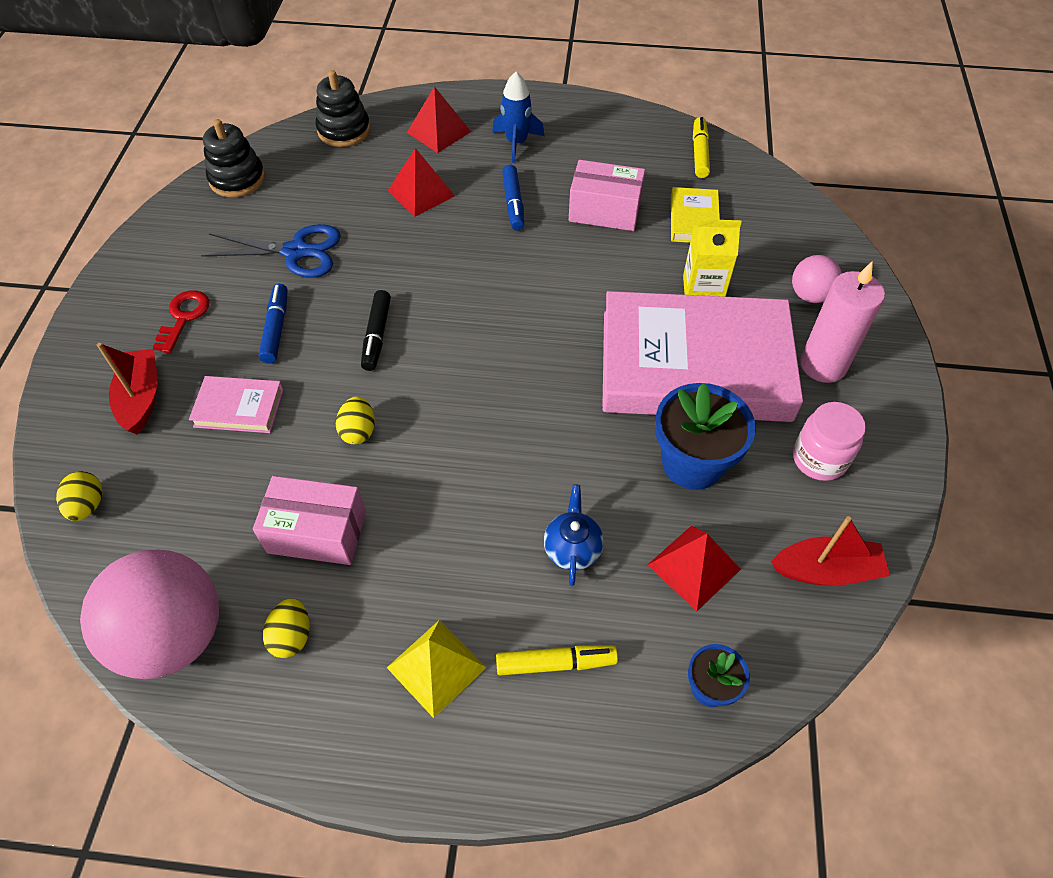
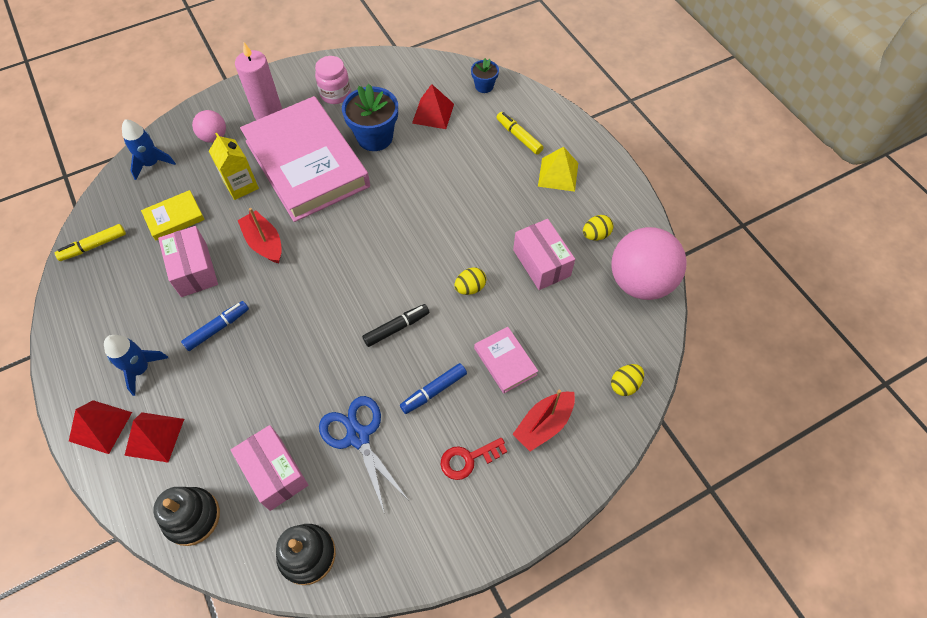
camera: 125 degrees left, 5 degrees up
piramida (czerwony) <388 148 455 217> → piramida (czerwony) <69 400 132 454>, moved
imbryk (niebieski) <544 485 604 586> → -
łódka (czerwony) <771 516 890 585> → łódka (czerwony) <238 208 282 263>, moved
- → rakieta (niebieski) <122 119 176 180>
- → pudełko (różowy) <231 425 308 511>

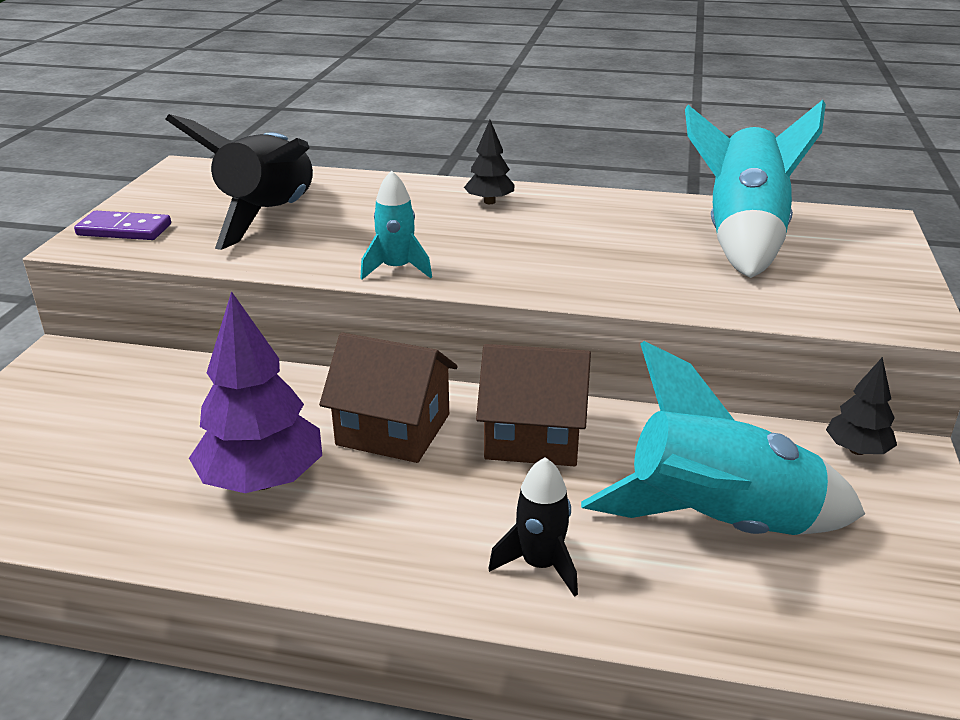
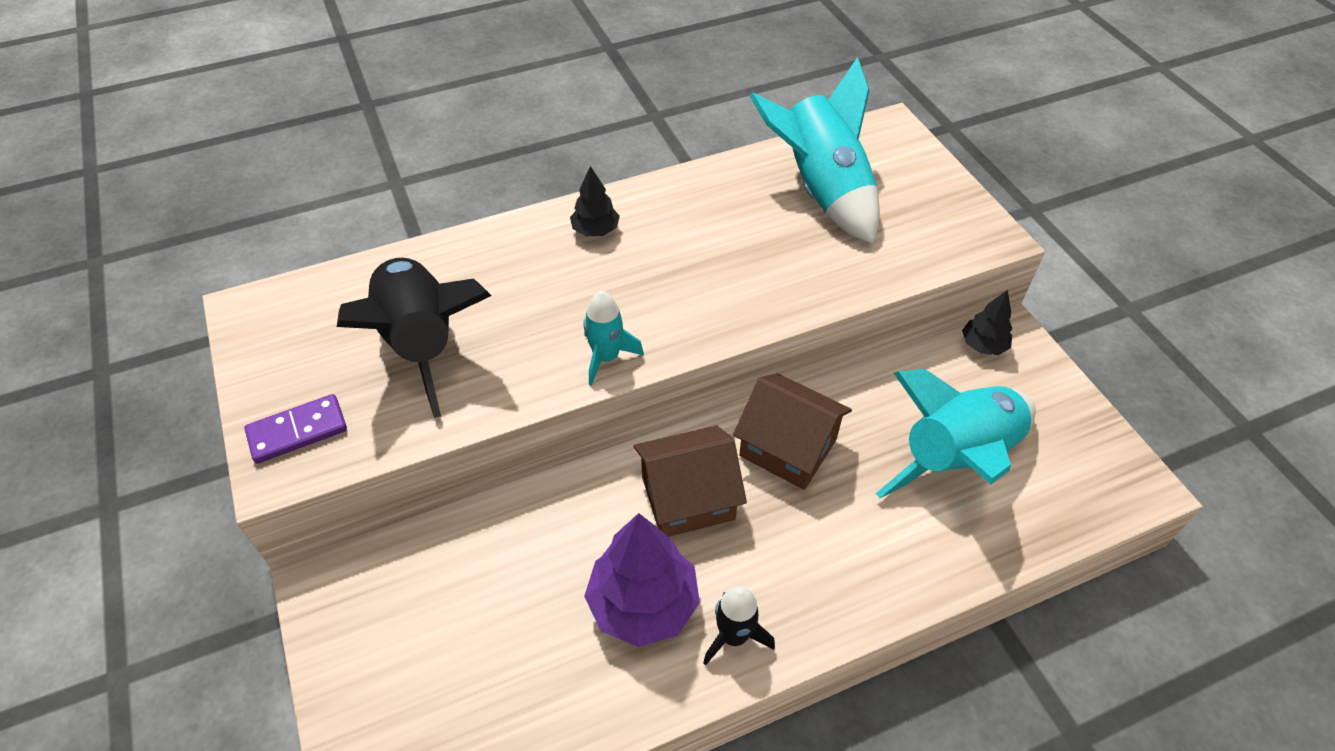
camera: 35 degrees left, 20 degrees up
domek (brązowy) <476 344 591 466> → domek (brązowy) <733 373 852 490>, 60 degrees clockwise
rakieta (czarny) <488 457 578 597> → rakieta (czarny) <703 586 775 665>, moved

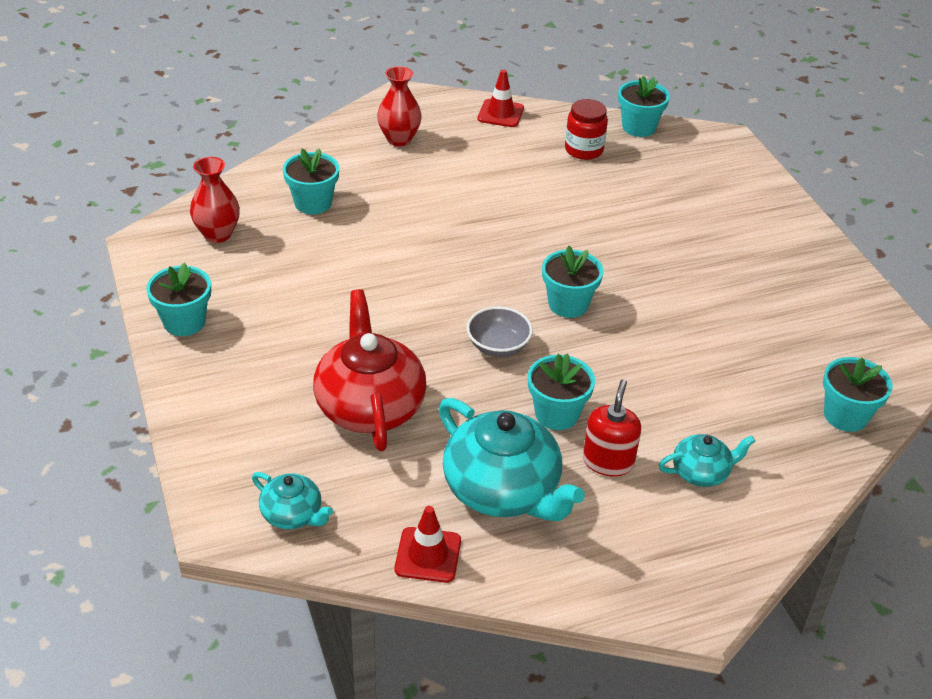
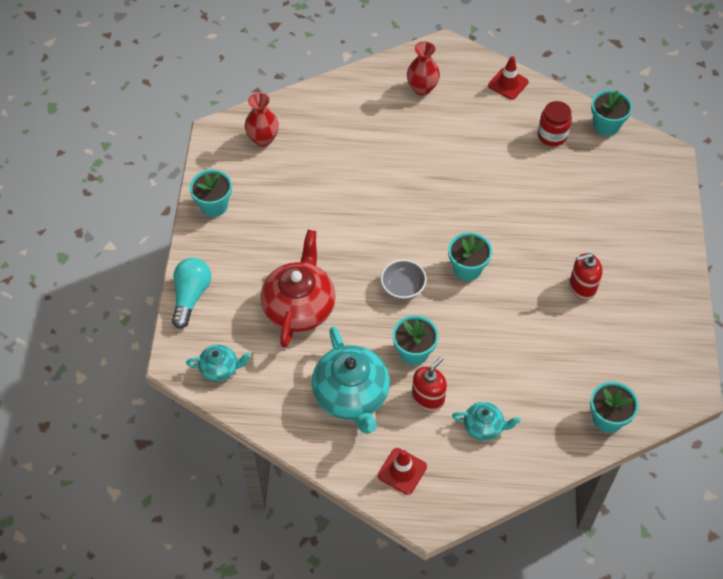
camera: 25 degrees right, 15 degrees up
imbryk (turkusowy) <252 472 333 529> → imbryk (turkusowy) <186 345 251 382>, 60 degrees counterclockwise
doniczka (turkusowy) <283 148 339 214> → -
pachołek (czerwony) <395 506 461 583> → pachołek (czerwony) <378 448 427 495>, moved
- → żarówka (turkusowy) <172 258 211 329>
- → dozownik mydła (czerwony) <569 253 603 300>

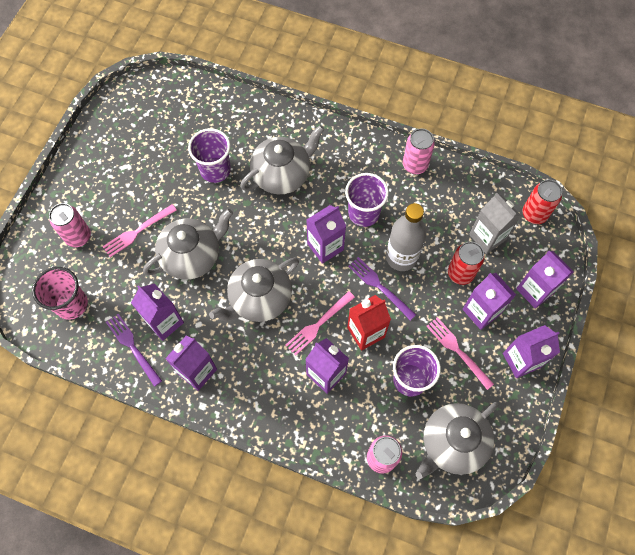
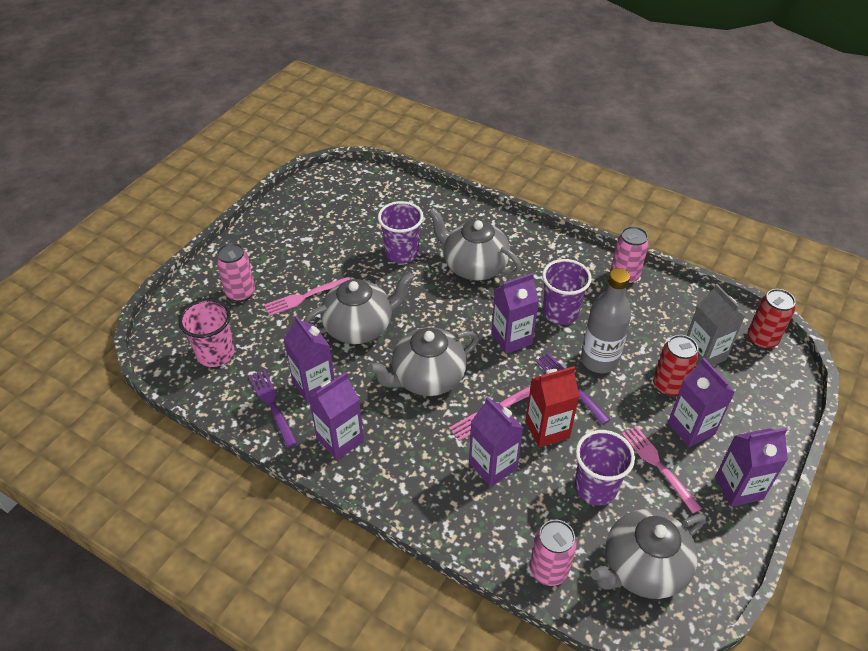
camera: 10 degrees right, 20 degrees down
imbryk (szary) <240 125 324 194> → imbryk (szary) <428 208 522 280>, 120 degrees counterclockwise
karton mleka (fioletowy) <516 251 573 309> → -

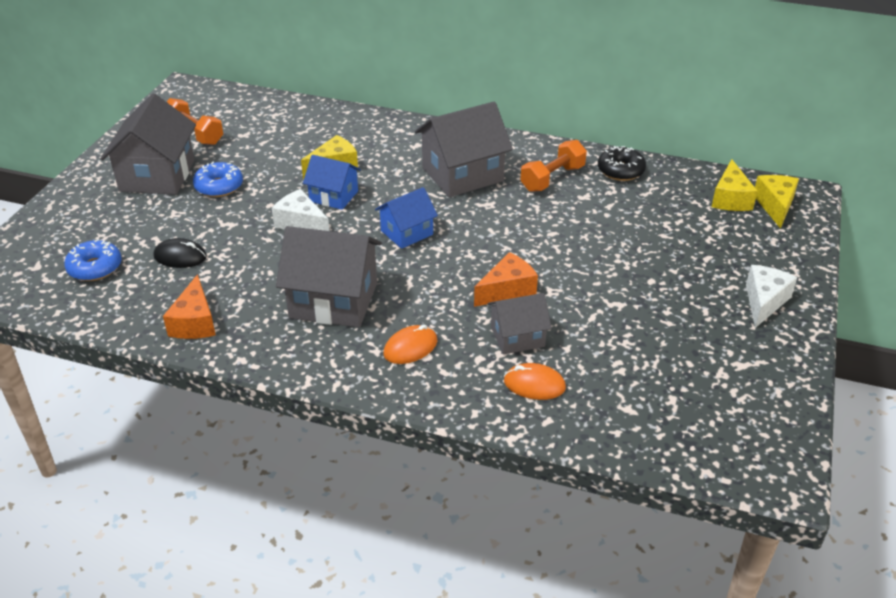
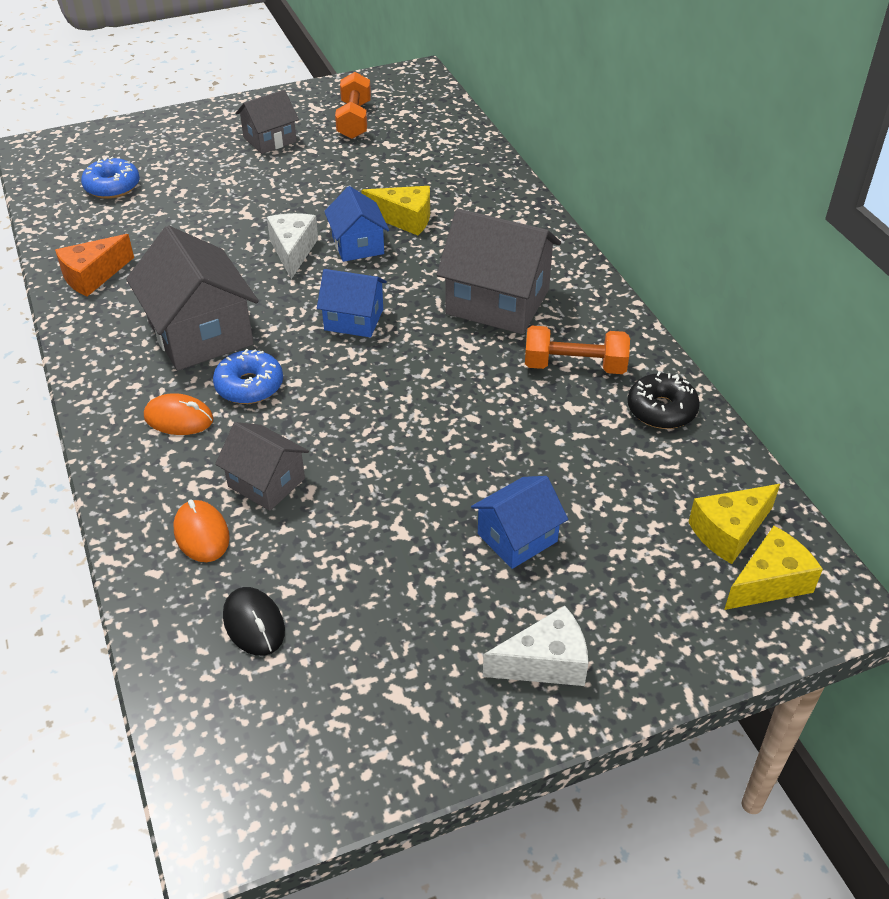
camera: 50 degrees right, 5 degrees up
domek (szary) <100 93 196 195> → domek (szary) <236 90 299 154>, x0.58
myszka (czarny) <154 238 207 268> → myszka (czarny) <223 587 285 656>, moved
donut (niebieski) <193 162 243 197> → donut (niebieski) <213 349 283 404>, moved
ser (pomarańczowy) <474 252 538 307> → -
- → domek (niebieski) <471 476 568 569>

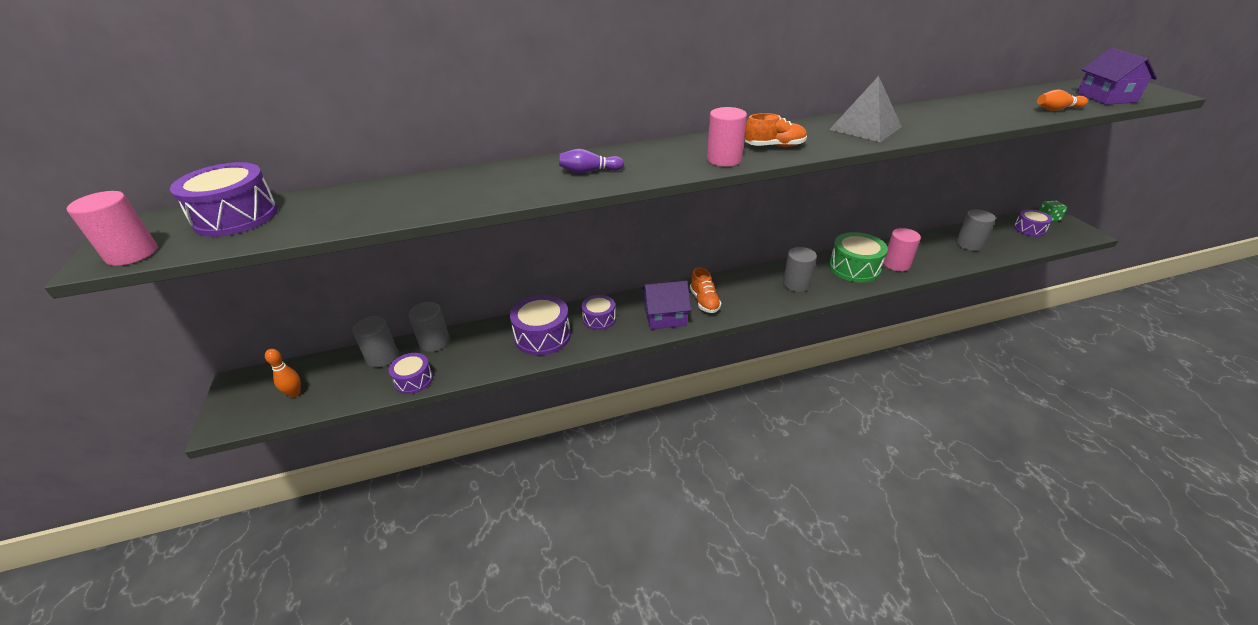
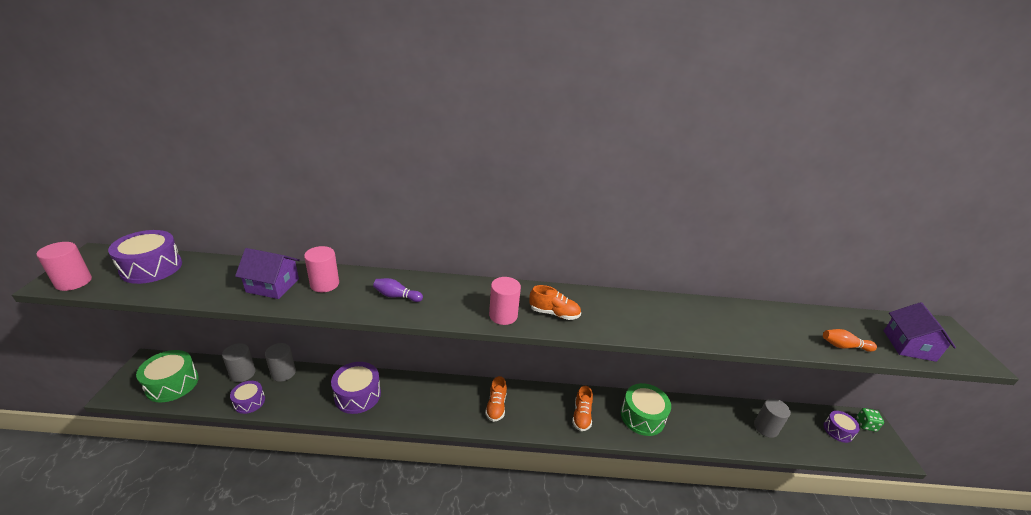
camera: 15 degrees right, 5 degrees down
kręgiel (pomarańczowy) <265 349 301 397> → bęben (zielony) <136 350 199 402>
bęben (fioletowy) <582 295 616 330> → -
domek (fioletowy) <642 281 691 329> → domek (fioletowy) <235 248 300 299>, moved
walec (szary) <783 247 817 292> → but (pomarańczowy) <572 386 593 431>
piramida (szary) <829 76 902 142> → -
walec (różowy) <883 228 921 271> → walec (różowy) <304 246 339 292>, moved

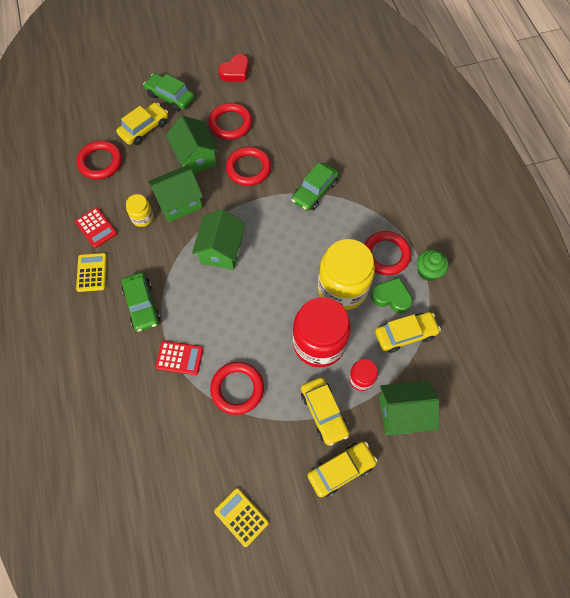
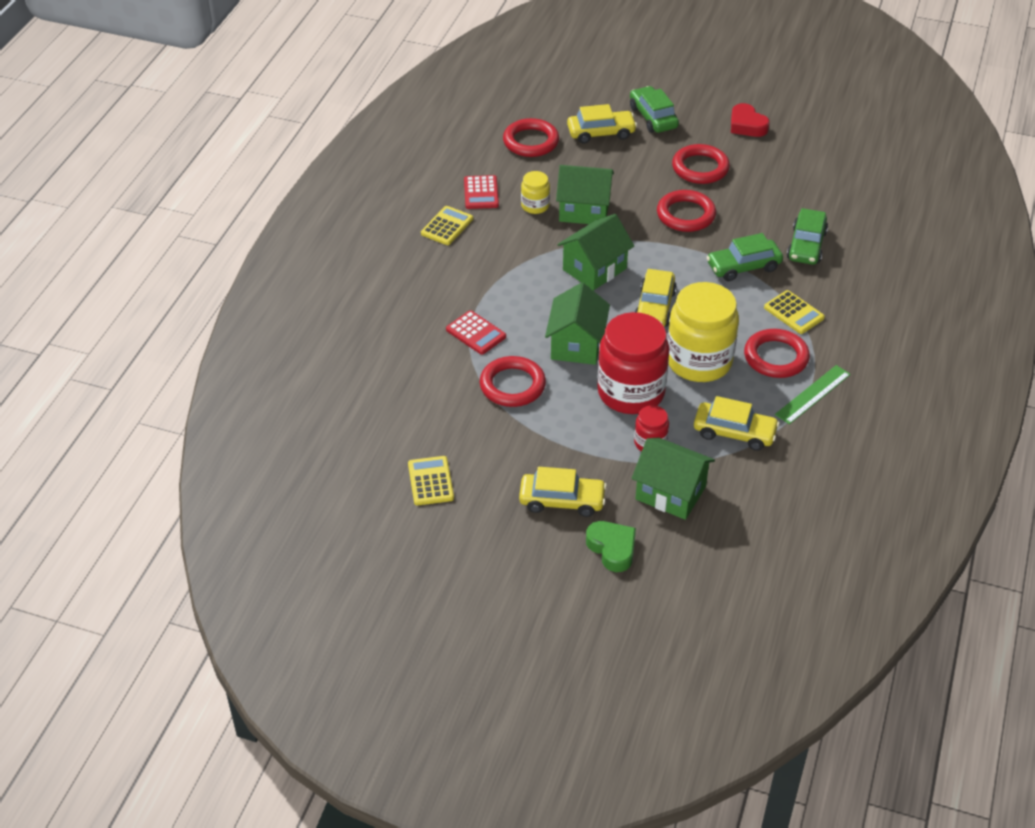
camera: 35 degrees right, 20 degrees down
samochód (zielony) <122 272 160 332> → samochód (zielony) <787 208 828 265>, moved
domek (zielony) <166 116 219 174> → domek (zielony) <545 282 610 365>, moved
serce (czerwony) <218 54 249 82> → serce (czerwony) <731 103 770 137>, 60 degrees clockwise
samochód (żółty) <301 377 349 446> → samochód (żółty) <635 269 677 327>, moved
serce (zielony) <371 278 412 313> → serce (zielony) <586 521 636 572>, moved
muffinka (zielony) <417 249 449 281> → linijka (zielony) <775 365 851 424>
- → kalkulator (żółty) <764 290 825 334>

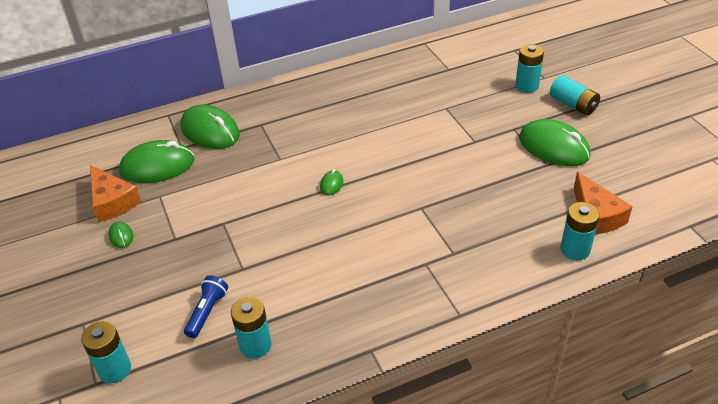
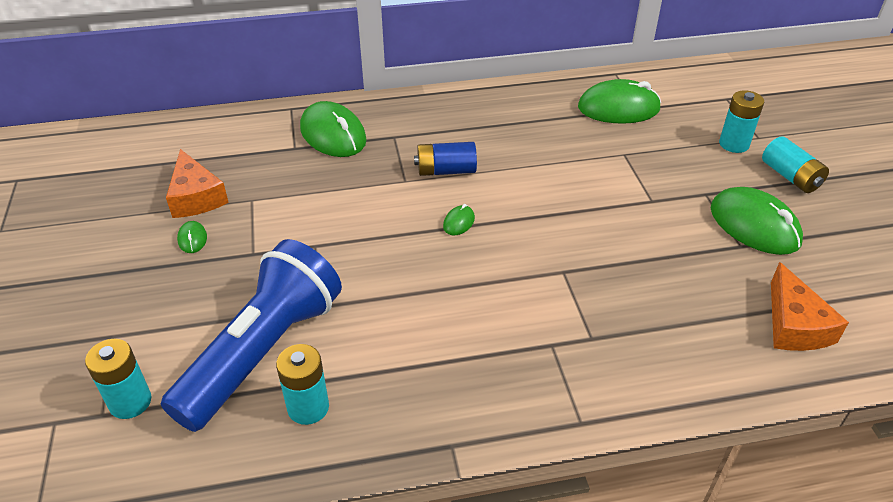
camera: 10 degrees right, 0 degrees up
myszka (zielony) <119 140 194 183> → myszka (zielony) <578 79 661 124>, moved
latarka (niebieski) <184 275 228 338> → latarka (niebieski) <161 239 342 432>, x2.48
bateria (turkusowy) <561 202 600 260> → -
- → bateria (niebieski) <414 142 477 176>

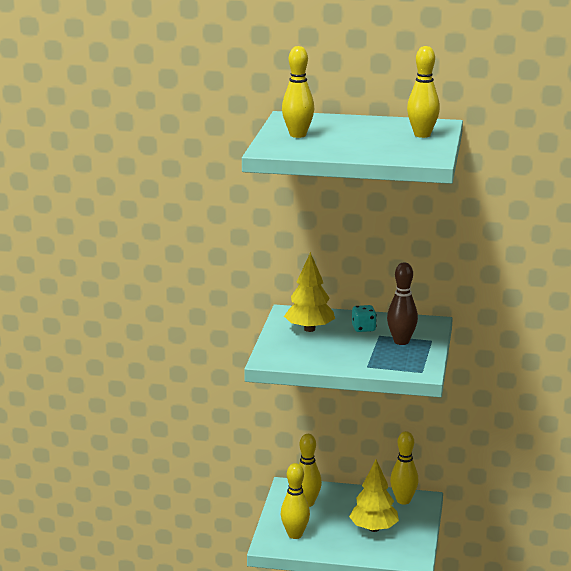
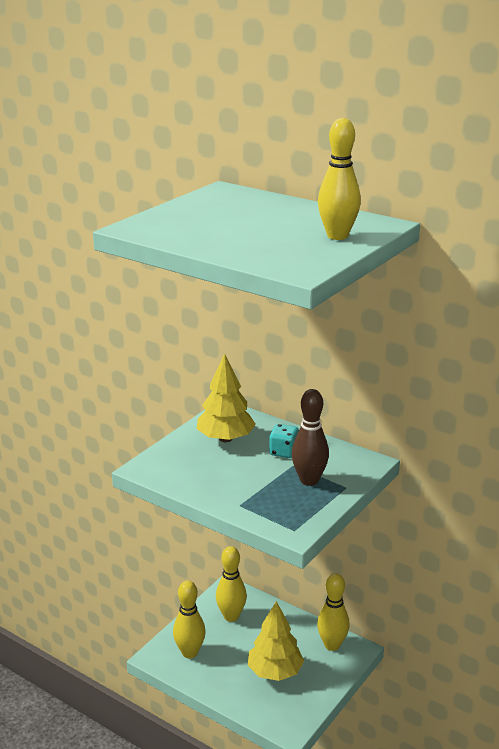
camera: 25 degrees right, 5 degrees up
kręgiel (żółty) <282 46 314 138> → -

